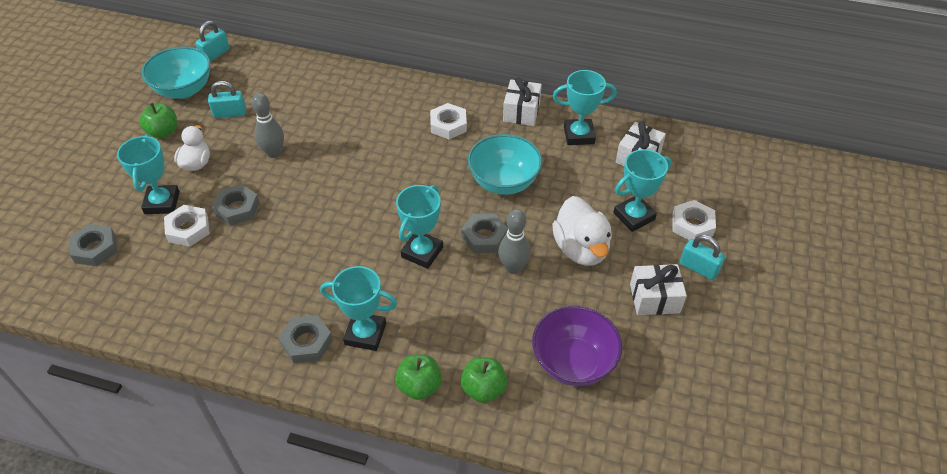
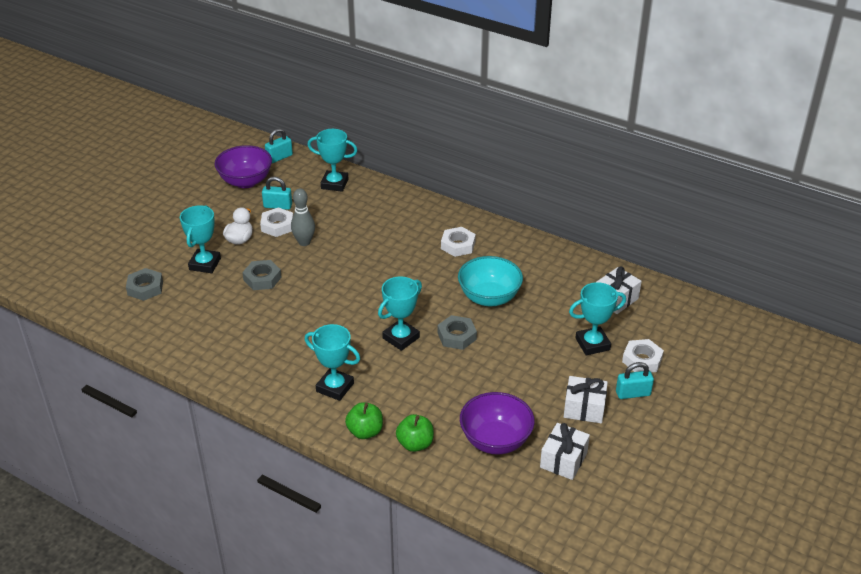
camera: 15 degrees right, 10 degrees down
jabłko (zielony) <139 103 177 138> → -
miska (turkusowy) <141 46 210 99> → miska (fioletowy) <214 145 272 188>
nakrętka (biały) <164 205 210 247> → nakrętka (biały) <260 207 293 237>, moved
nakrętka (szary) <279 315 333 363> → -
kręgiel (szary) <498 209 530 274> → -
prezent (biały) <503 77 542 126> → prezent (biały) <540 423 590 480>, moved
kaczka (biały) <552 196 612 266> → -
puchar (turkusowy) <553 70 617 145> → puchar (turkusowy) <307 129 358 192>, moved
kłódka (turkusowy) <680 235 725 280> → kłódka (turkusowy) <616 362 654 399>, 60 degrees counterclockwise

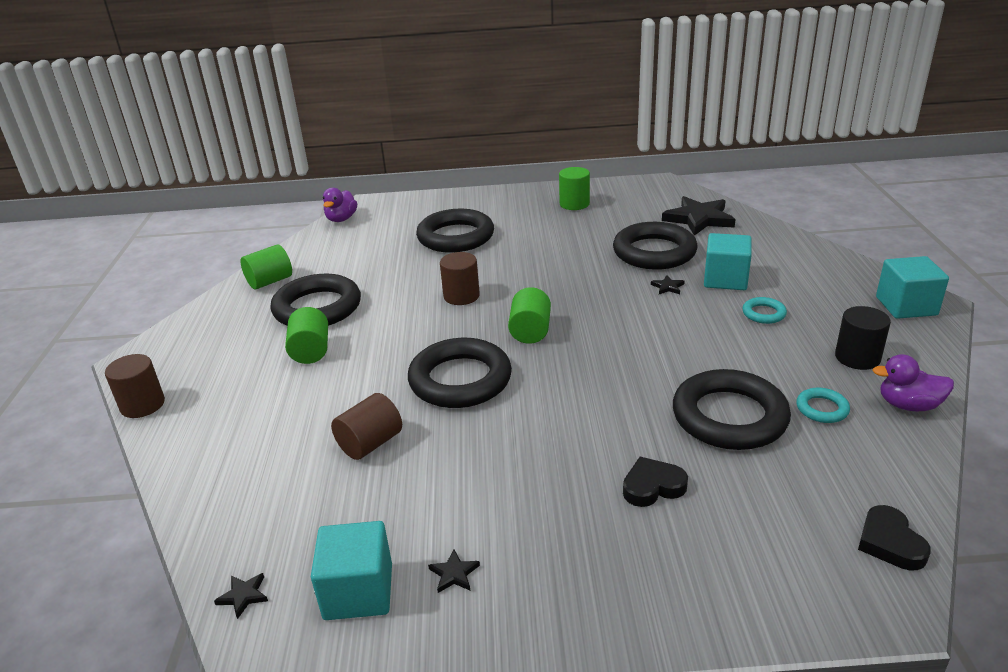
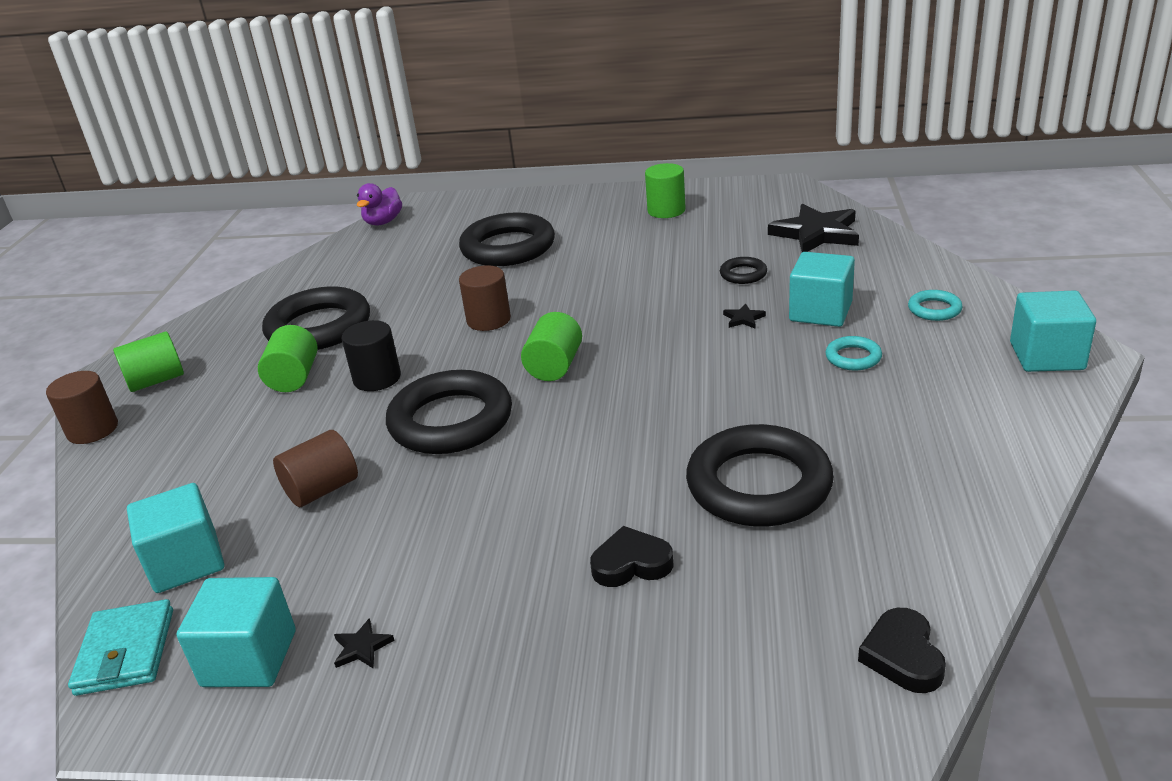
camera: 10 degrees right, 0 degrees up
gwiazda (czarny) <214 573 268 619> → portfel (turkusowy) <68 599 173 696>
walec (zielony) <240 244 292 289> → walec (zielony) <113 332 184 392>, moved
pierścień (czarny) <613 222 698 270> → pierścień (czarny) <720 257 767 284>, x0.45
pierścień (turkusowy) <796 388 850 423> → pierścień (turkusowy) <908 290 963 321>, moved
walec (czarny) <835 306 891 370> → walec (czarny) <342 320 401 391>, moved
kaczka (fioletowy) <872 354 954 411> → -
- → sześcian (turkusowy) <127 483 224 593>

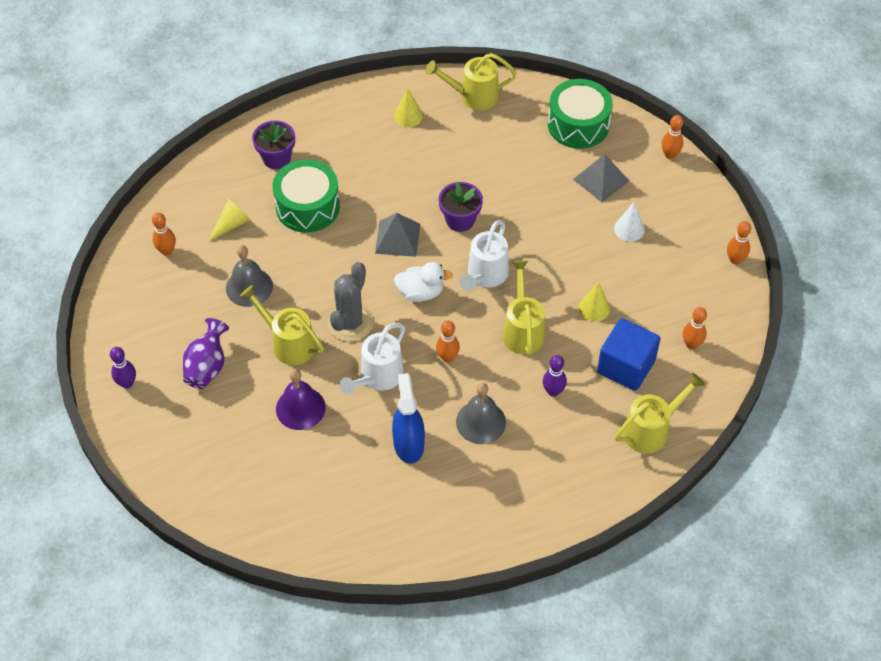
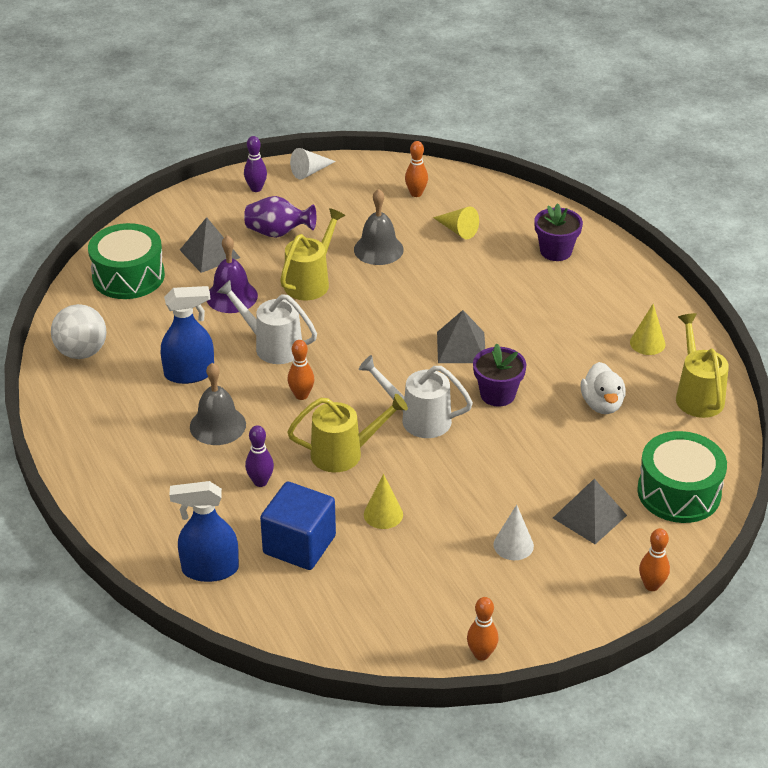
camera: 85 degrees right, 15 degrees down
bęben (zielony) <273 159 340 233> → bęben (zielony) <88 223 165 299>, moved
kaktus (szary) <328 262 373 342> → -
kaczka (biały) <394 262 453 302> → kaczka (biały) <581 362 626 414>, moved
konewka (żółty) <615 373 705 453> → spryskiwacz (niebieski) <170 481 239 582>
kręgiel (pomarańczowy) <683 307 707 349> → -
- → piłka (biały) <51 304 106 359>
- → piramida (szary) <180 217 240 273>
- → stożek (biały) <290 148 336 180>

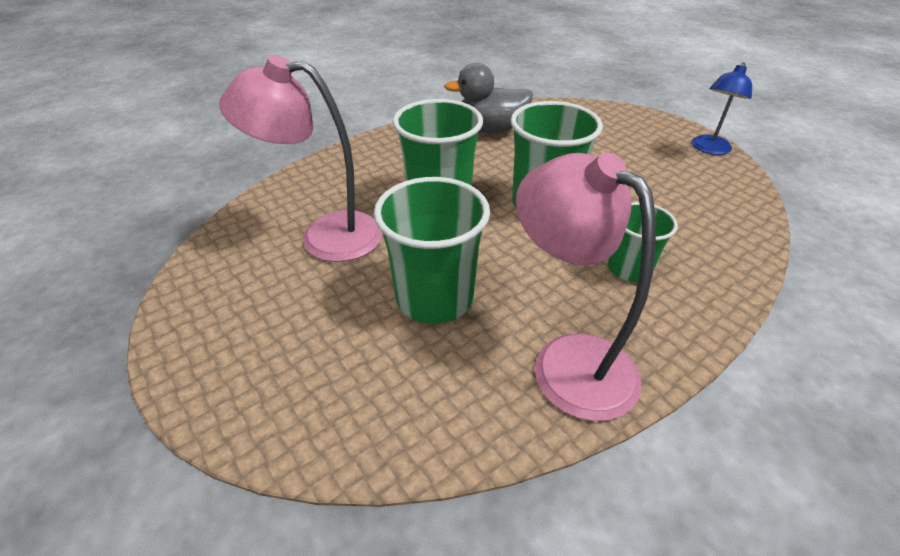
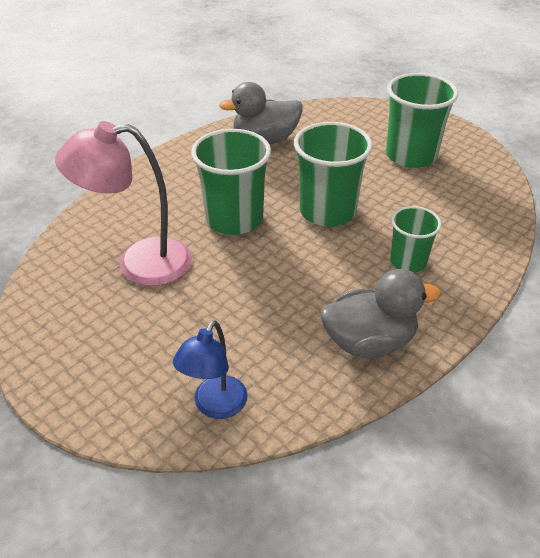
camera: 10 degrees left, 0 degrees up
szklanka (zielony) <374 177 490 324> → szklanka (zielony) <386 73 458 168>, moved
lampka (różowy) <516 153 656 421> → kaczka (szary) <321 269 441 358>
lampka (niebieski) <691 63 752 155> → lampka (niebieski) <173 320 248 419>, moved

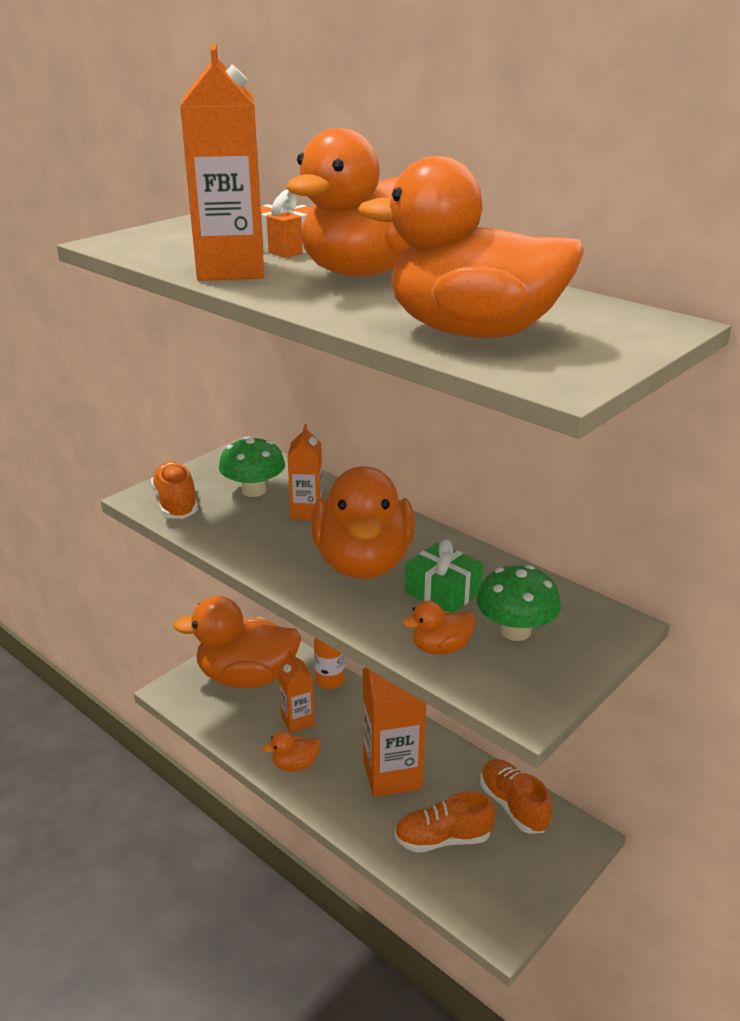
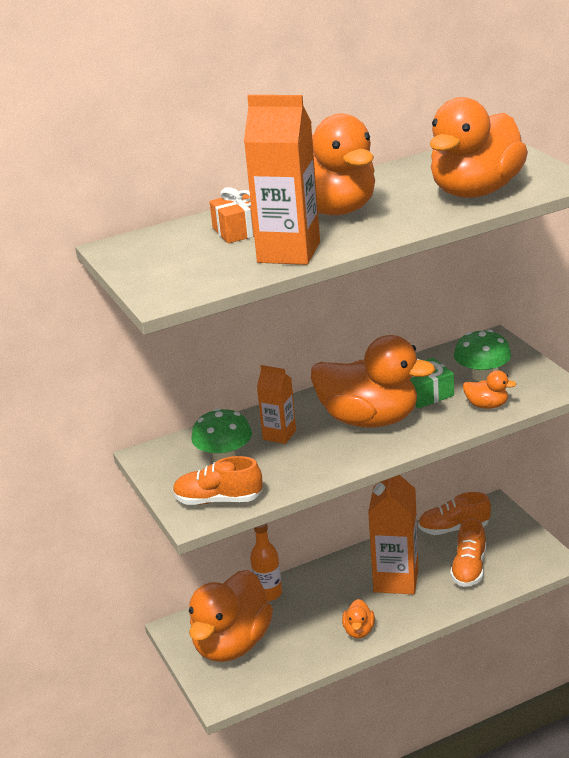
camera: 65 degrees left, 0 degrees up
karton mleka (pomarańczowy) <278 650 314 733> → -
kaczka (pomarańczowy) <402 601 476 654> → kaczka (pomarańczowy) <463 370 517 409>, 75 degrees counterclockwise

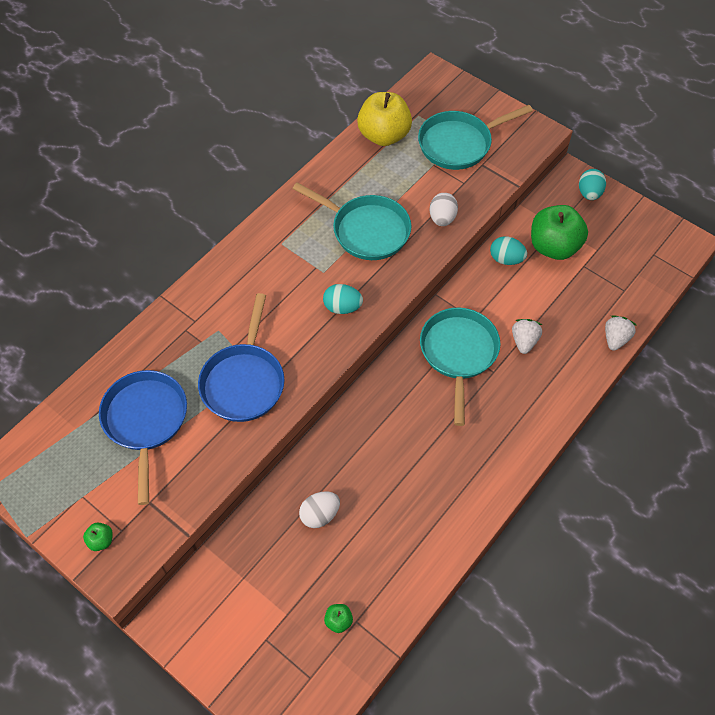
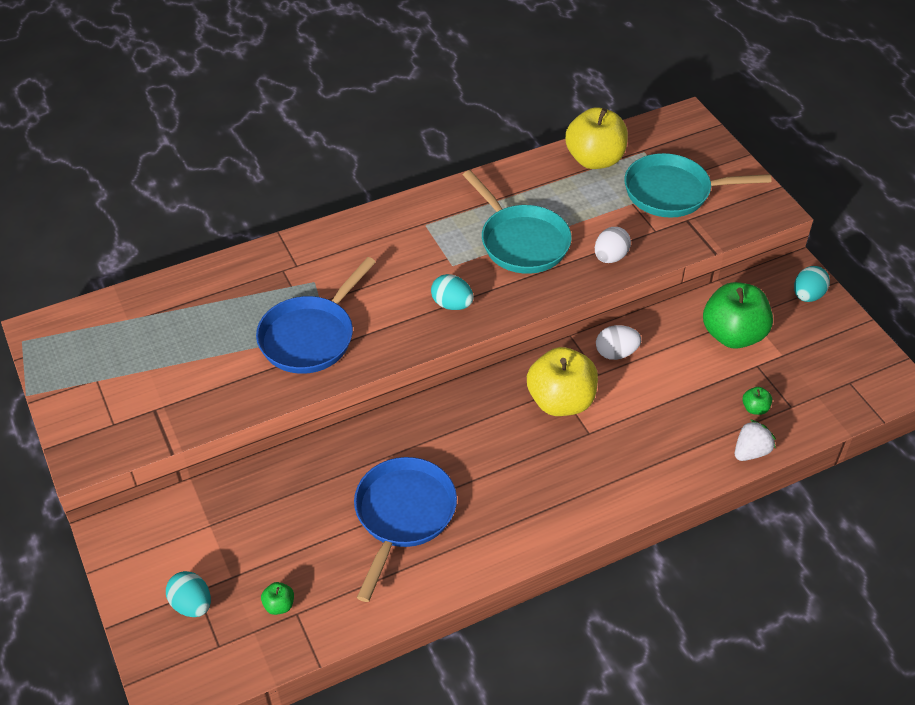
camera: 25 degrees right, 10 degrees down
jabłko (zielony) <83 523 113 551> → jabłko (zielony) <742 387 772 415>, moved
patelnia (niebieski) <99 370 187 505> → patelnia (niebieski) <354 457 457 602>, moved
jajko (biały) <299 491 340 528> → jajko (biały) <596 325 641 360>, moved
patelnia (turkusowy) <420 308 500 426> → jabłko (żółty) <527 347 598 416>
jajko (turkusowy) <490 236 527 265> → jajko (turkusowy) <166 571 211 617>, moved
truskawka (biały) <512 319 542 354> → -

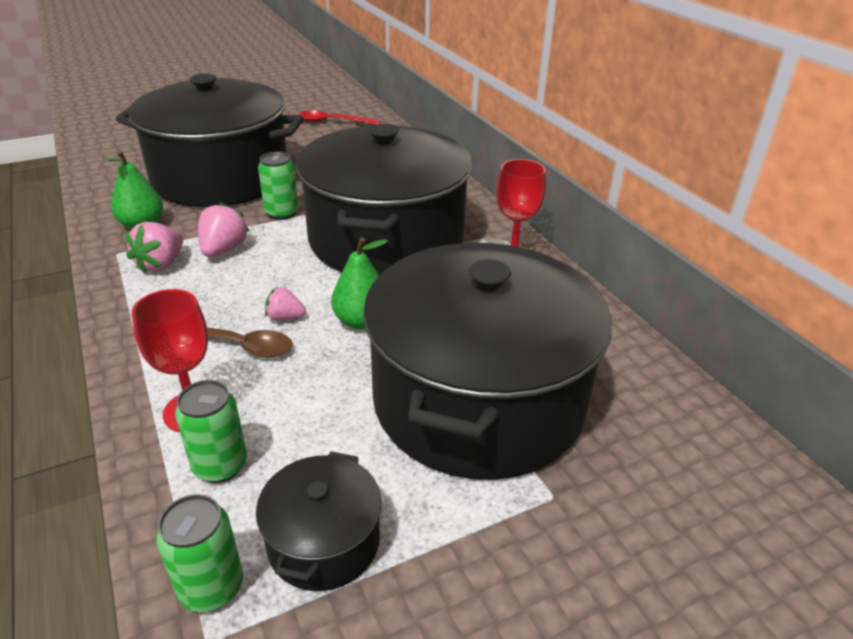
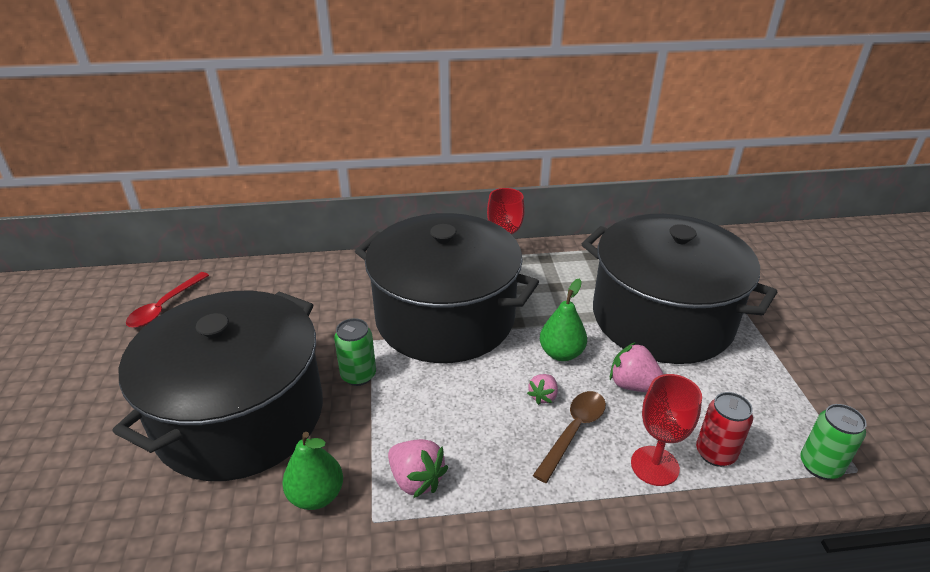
camera: 70 degrees left, 0 degrees up
puszka (zielony) <175 380 247 483> → puszka (czerwony) <696 392 753 467>
truskawka (różowy) <198 202 250 257> → truskawka (różowy) <610 342 663 392>, moved
garnek (czarny) <256 451 381 591> → -

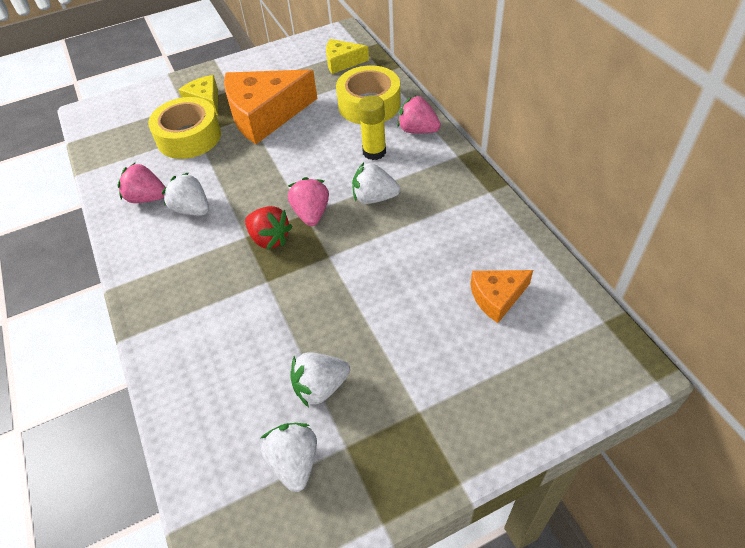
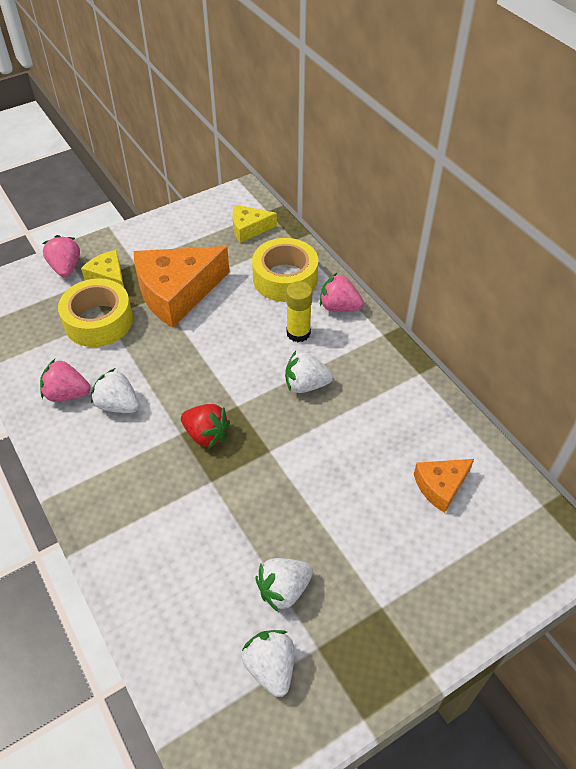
camera: 10 degrees left, 0 degrees up
truskawka (różowy) <288 177 329 226> → truskawka (różowy) <43 235 80 277>, moved

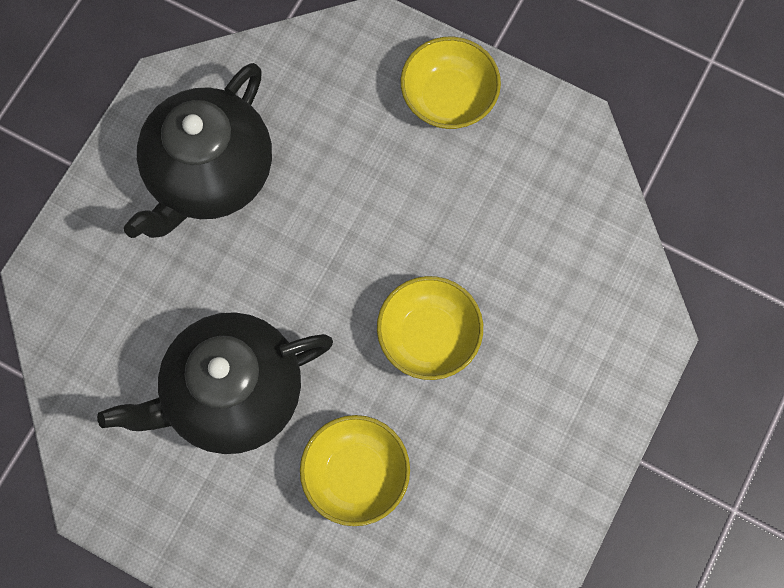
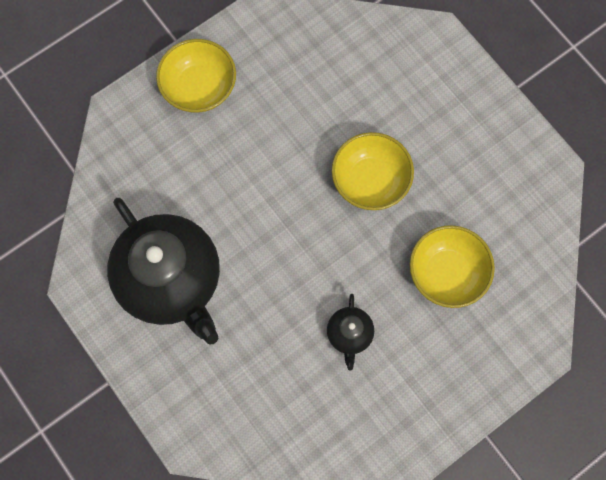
camera: 65 degrees left, 0 degrees up
imbryk (czarny) <97 312 333 454> → imbryk (czarny) <327 294 374 370>, x0.43

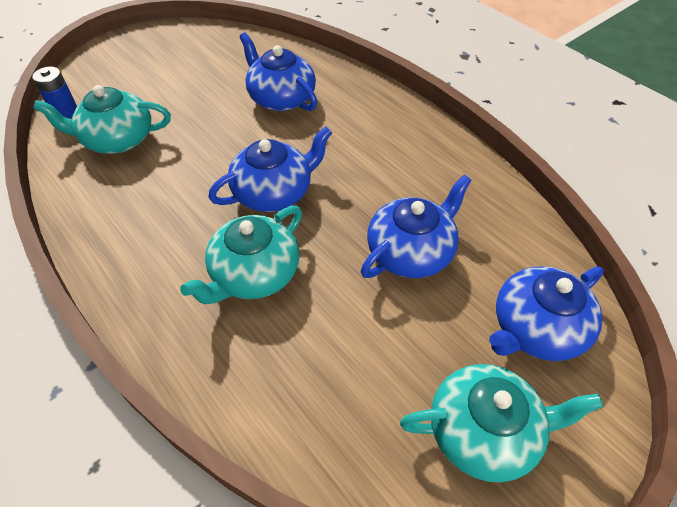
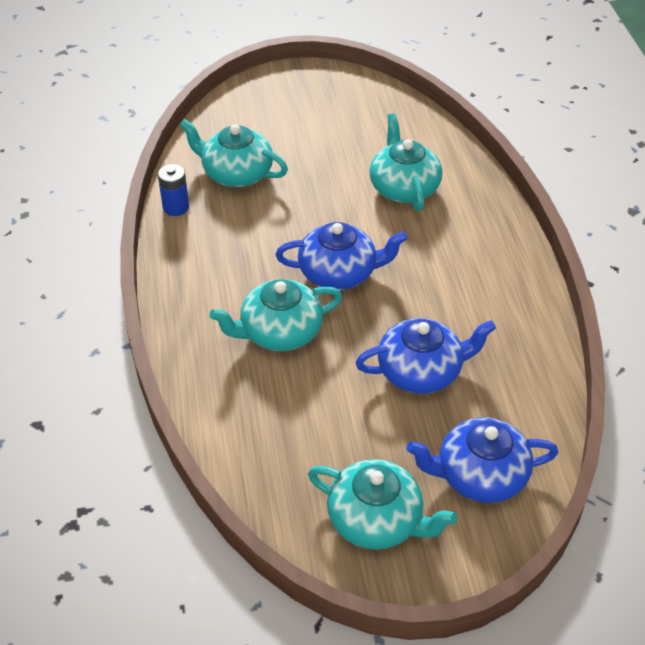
camera: 30 degrees right, 5 degrees down
bateria (niebieski) <32 67 77 118> → bateria (niebieski) <158 164 189 216>, moved
imbryk (niebieski) <239 32 317 111> → imbryk (turkusowy) <369 113 442 211>

